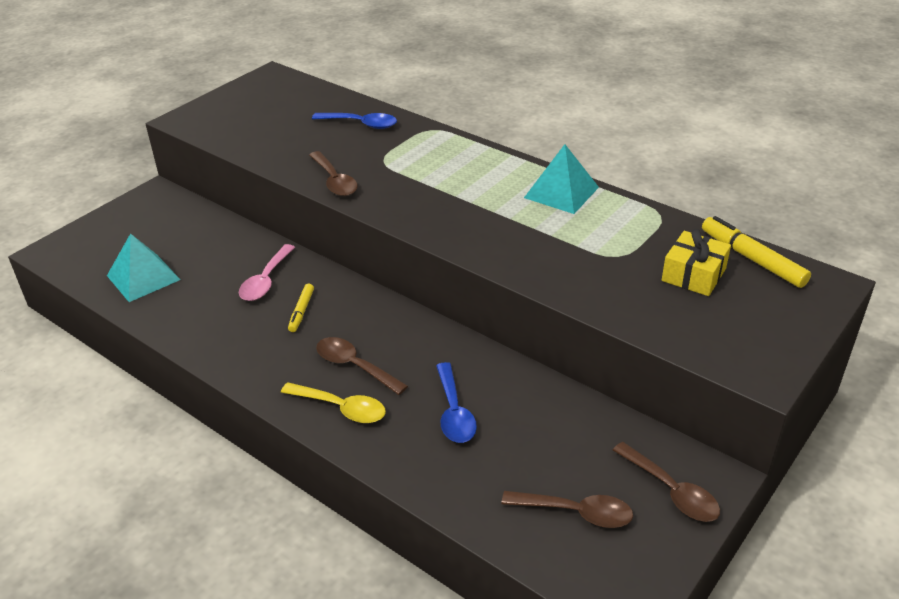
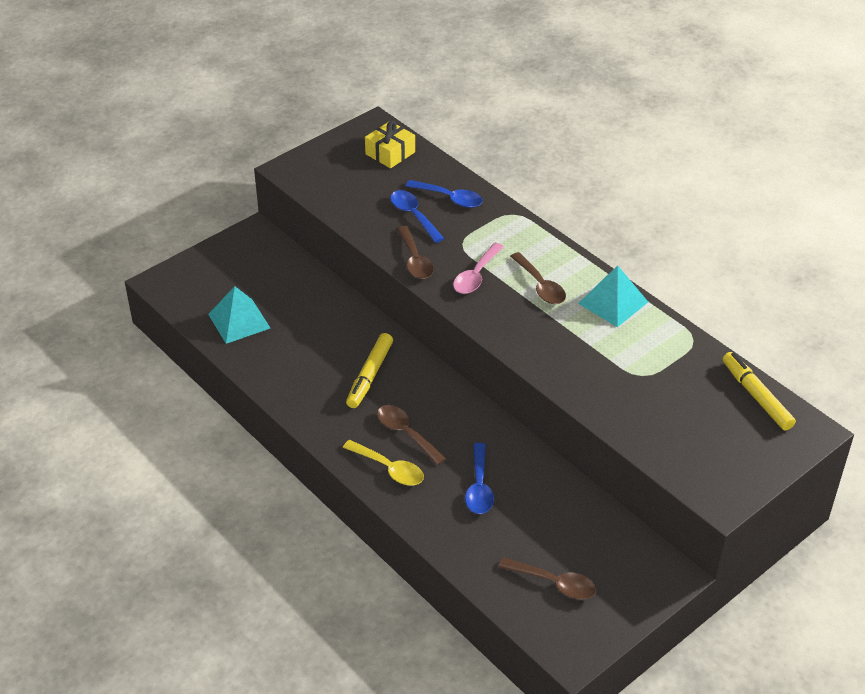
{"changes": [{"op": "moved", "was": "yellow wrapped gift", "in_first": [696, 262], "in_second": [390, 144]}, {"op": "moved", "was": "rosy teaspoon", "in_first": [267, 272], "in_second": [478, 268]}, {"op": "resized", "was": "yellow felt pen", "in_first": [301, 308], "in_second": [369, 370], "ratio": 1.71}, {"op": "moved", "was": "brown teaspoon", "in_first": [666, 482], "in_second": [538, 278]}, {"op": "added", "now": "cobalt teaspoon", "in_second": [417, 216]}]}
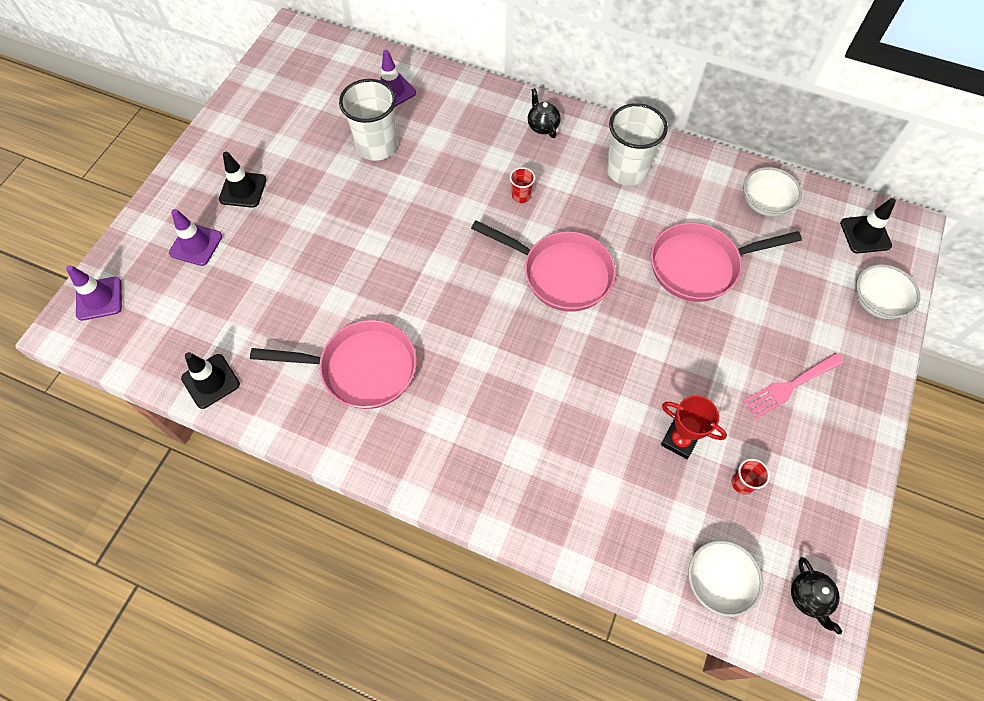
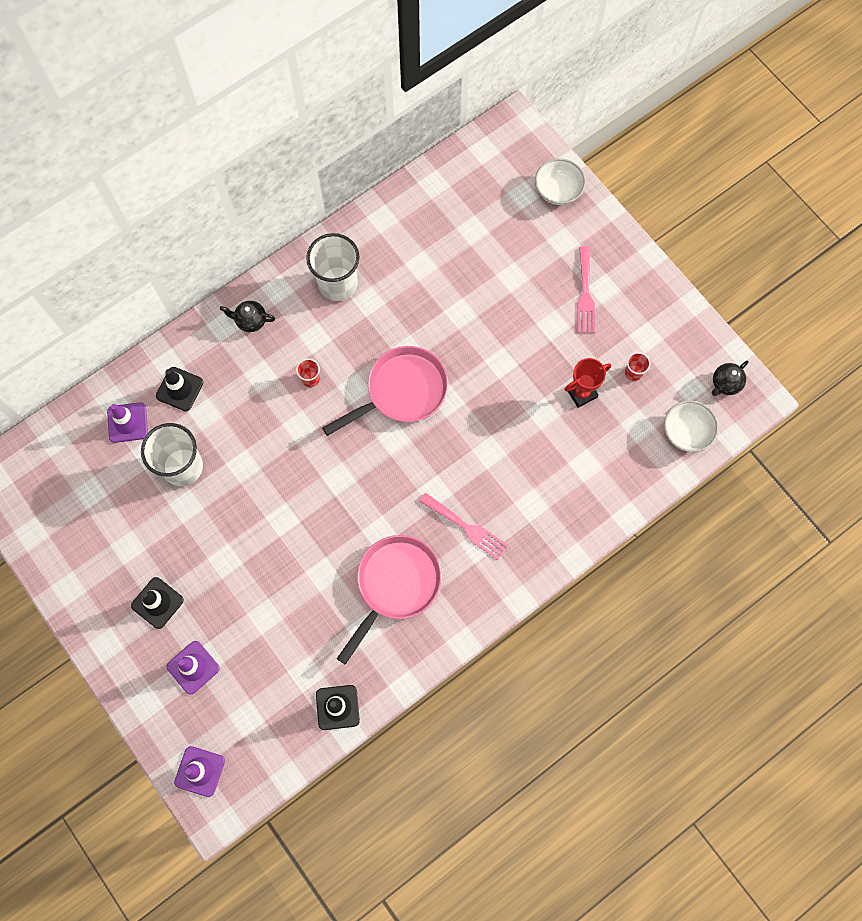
{"changes": [{"op": "removed", "was": "white bowl", "in_first": [772, 192]}, {"op": "moved", "was": "jet-black road cone", "in_first": [868, 225], "in_second": [179, 389]}, {"op": "removed", "was": "rosy skillet", "in_first": [726, 262]}, {"op": "turned", "was": "jet-black tea pot", "in_first": [816, 596], "in_second": [730, 378], "clockwise": 120}, {"op": "added", "now": "rosy dinner fork", "in_second": [463, 526]}]}
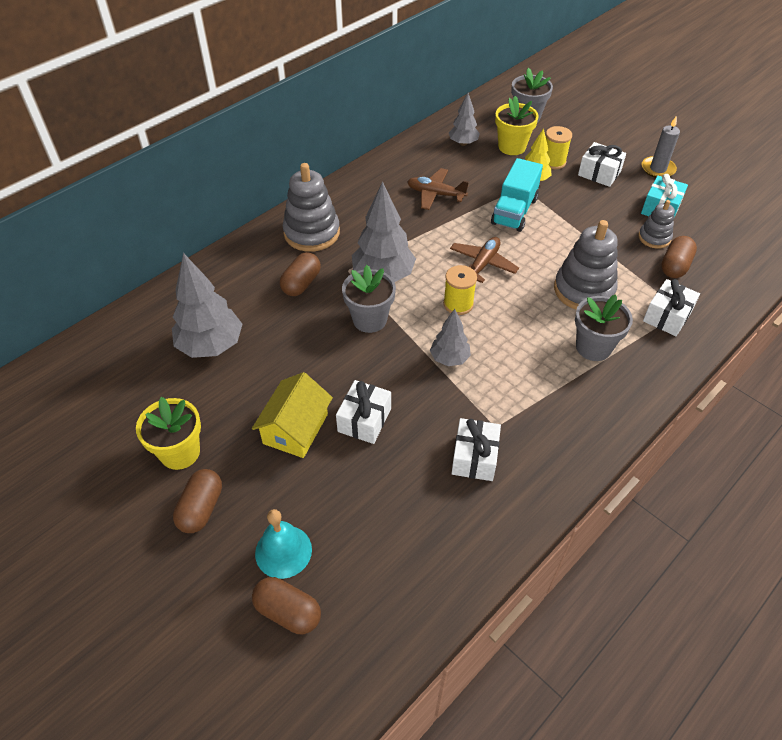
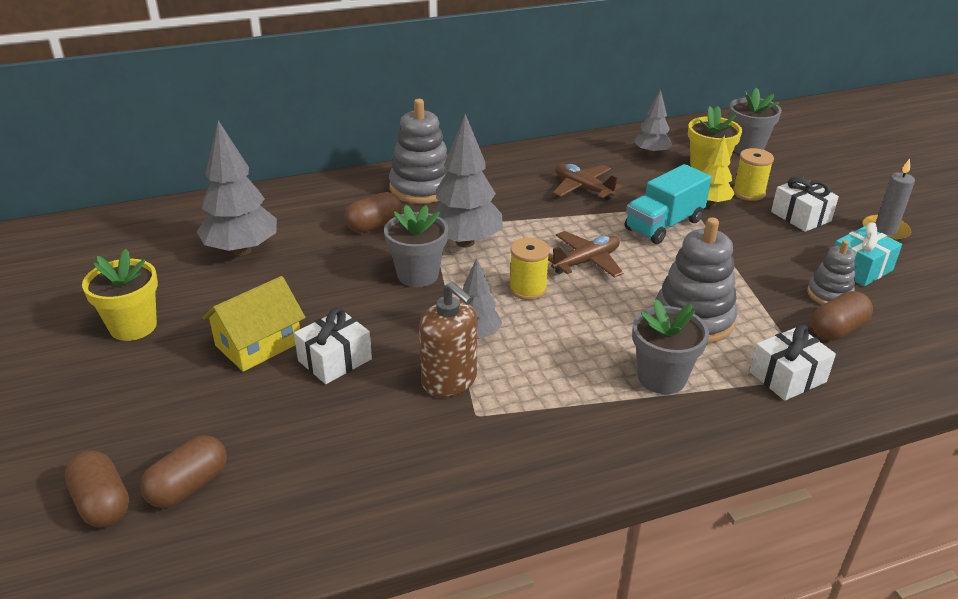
{"changes": [{"op": "removed", "was": "white wrapped gift", "in_first": [476, 449]}, {"op": "moved", "was": "brown pill shape", "in_first": [197, 501], "in_second": [183, 471]}, {"op": "removed", "was": "teal bell", "in_first": [283, 544]}, {"op": "added", "now": "brown pump bottle", "in_second": [448, 339]}]}
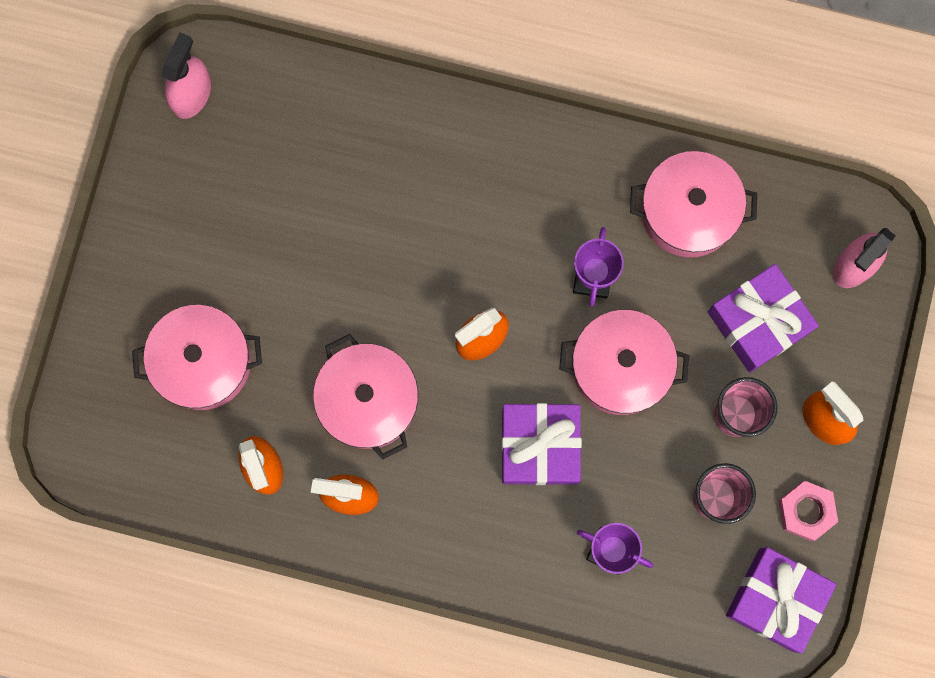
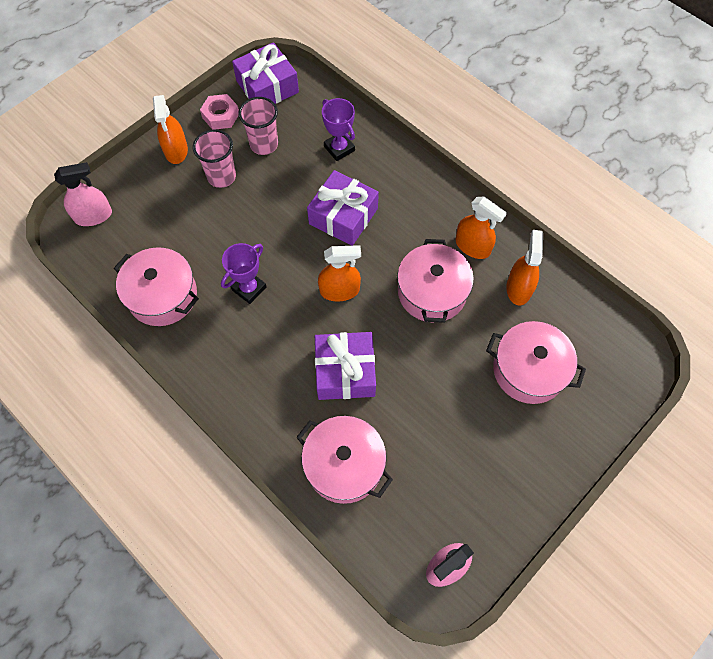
{"changes": [{"op": "moved", "was": "purple wrapped gift", "in_first": [763, 318], "in_second": [345, 366]}, {"op": "moved", "was": "rosy stockpot", "in_first": [624, 362], "in_second": [344, 460]}]}
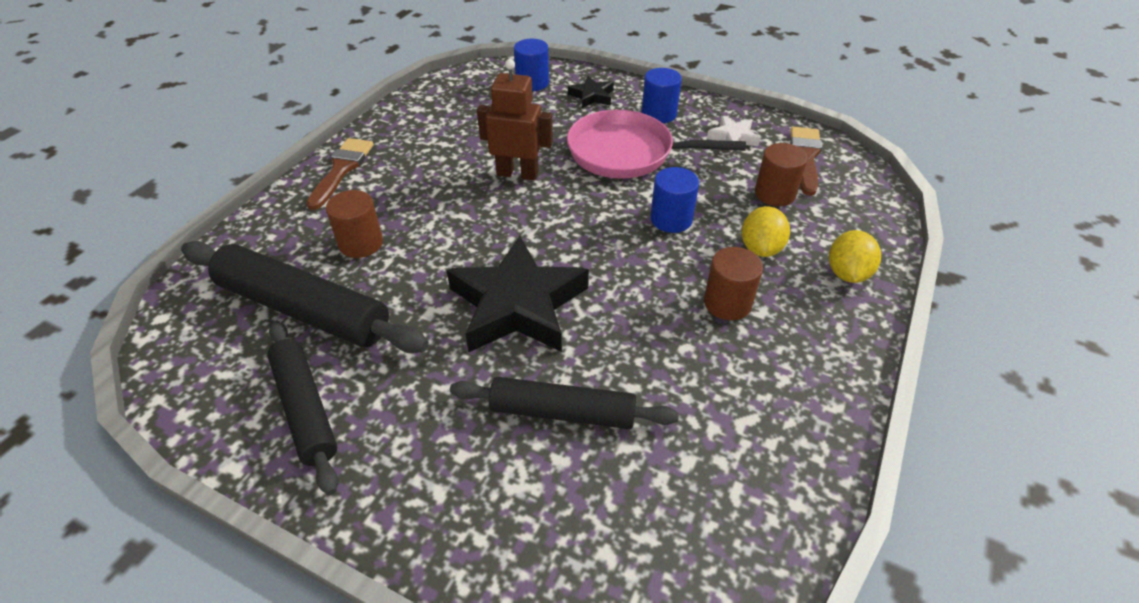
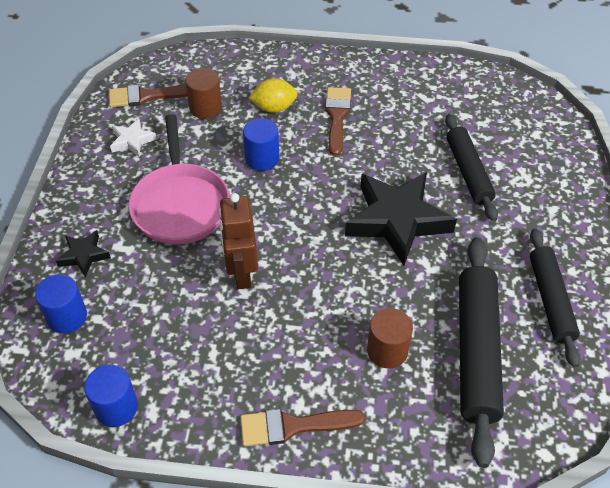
{"changes": [{"op": "moved", "was": "cobalt solid cylinder", "in_first": [662, 95], "in_second": [111, 396]}, {"op": "removed", "was": "yellow toy lemon", "in_first": [855, 256]}, {"op": "replaced", "was": "brown solid cylinder", "now": "brown brush", "in_first": [733, 283], "in_second": [338, 121]}, {"op": "turned", "was": "jet-black dough roller", "in_first": [303, 407], "in_second": [555, 297], "clockwise": -45}]}
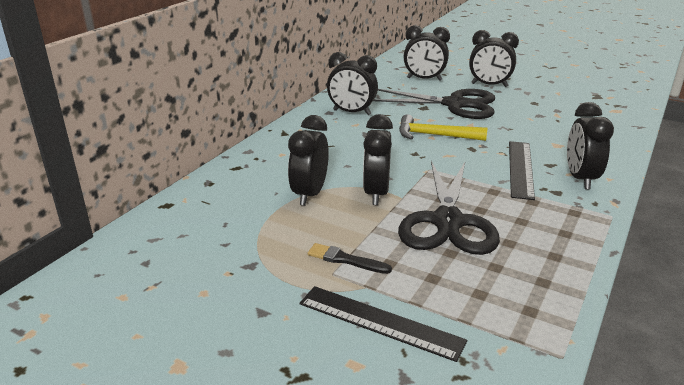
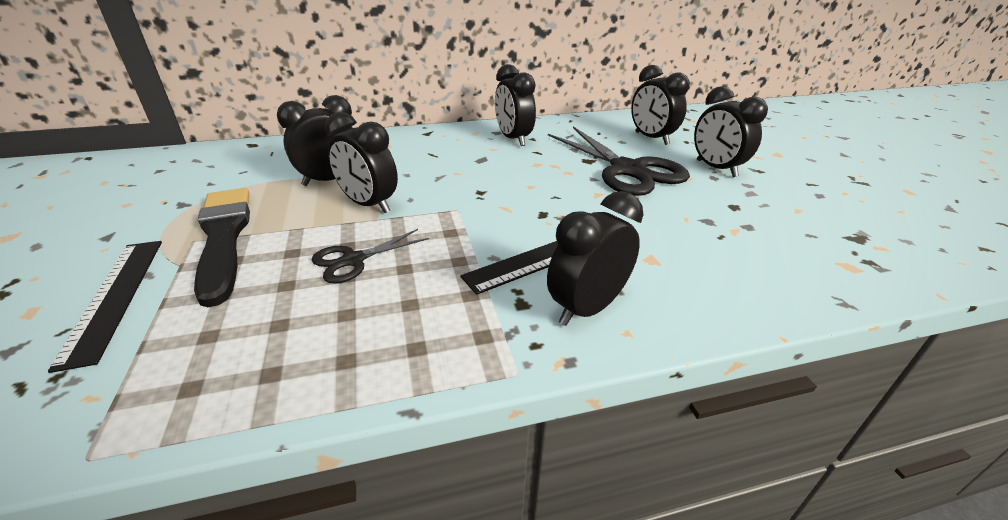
{"changes": [{"op": "turned", "was": "jet-black bedside clock", "in_first": [378, 159], "in_second": [361, 162], "clockwise": -105}, {"op": "removed", "was": "yellow hammer", "in_first": [443, 127]}, {"op": "resized", "was": "jet-black scissors", "in_first": [449, 208], "in_second": [370, 256], "ratio": 0.5}, {"op": "resized", "was": "jet-black brush", "in_first": [350, 258], "in_second": [222, 247], "ratio": 2.1}]}
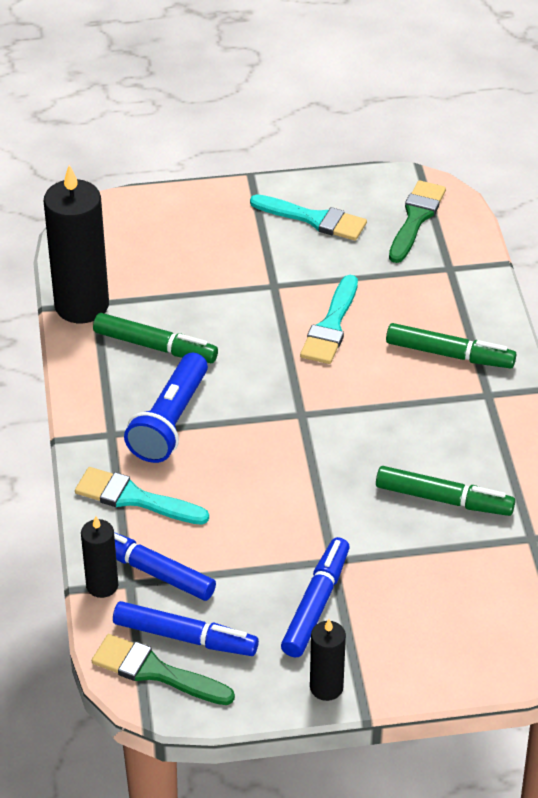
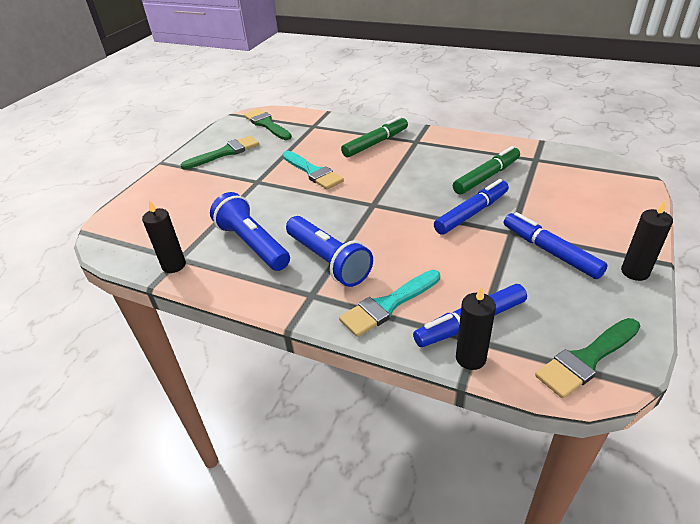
{"changes": [{"op": "resized", "was": "jet-black candle", "in_first": [76, 244], "in_second": [164, 236], "ratio": 0.52}, {"op": "recoloured", "was": "teal brush", "now": "emerald brush", "in_first": [308, 217], "in_second": [220, 152]}, {"op": "replaced", "was": "emerald felt pen", "now": "cobalt flashlight", "in_first": [155, 338], "in_second": [250, 231]}, {"op": "moved", "was": "cobalt felt pen", "in_first": [186, 628], "in_second": [471, 207]}]}
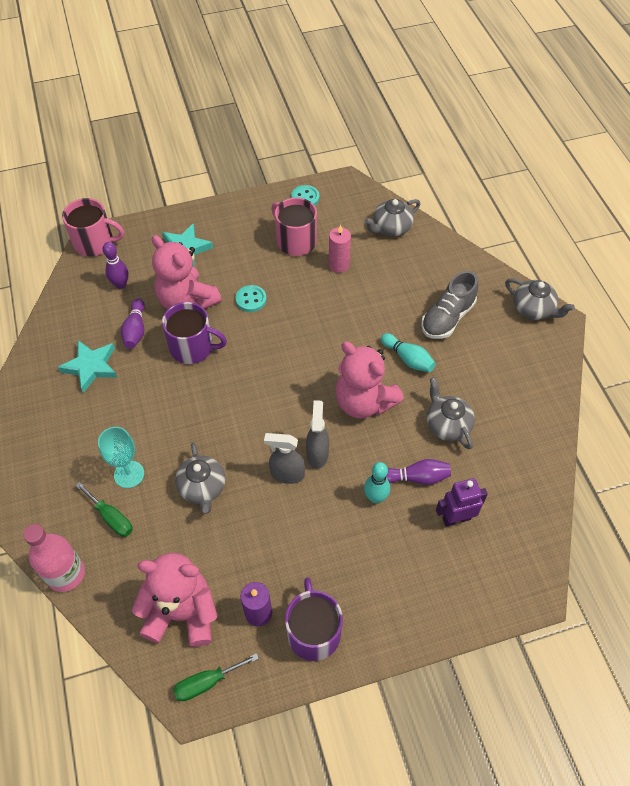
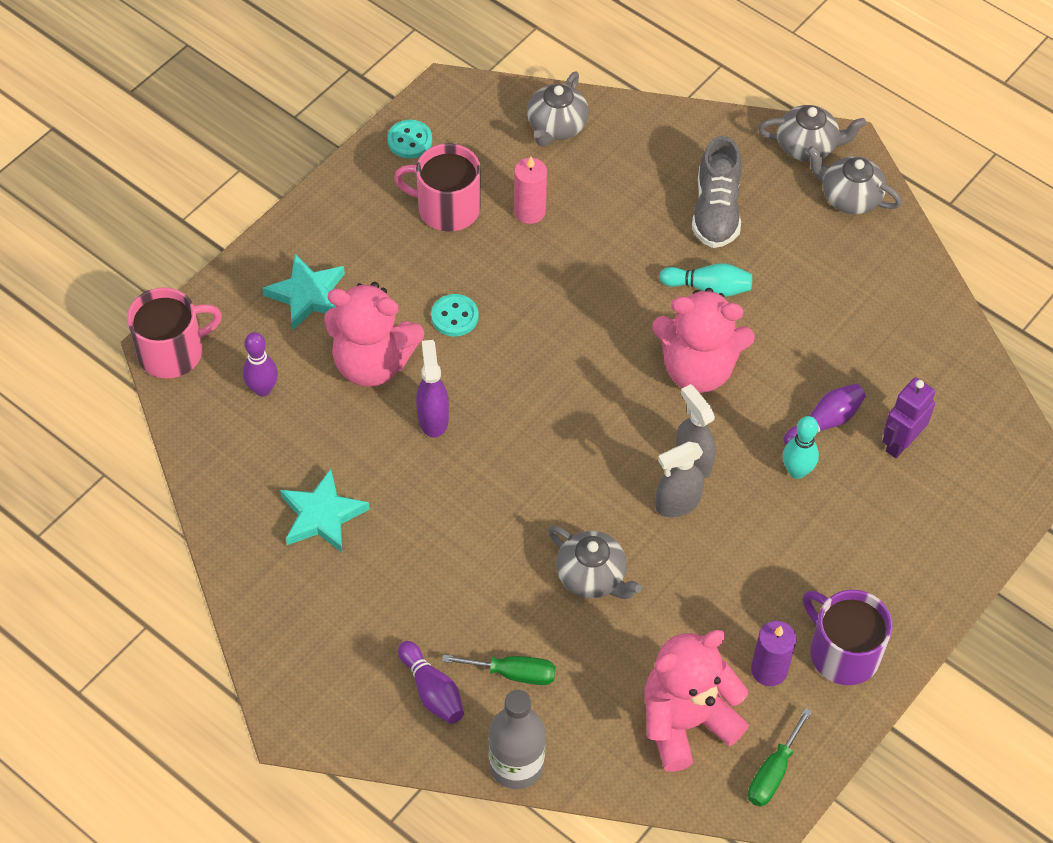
{"changes": [{"op": "moved", "was": "purple tenpin", "in_first": [133, 323], "in_second": [431, 682]}, {"op": "replaced", "was": "purple coffee mug", "now": "purple spray cleaner", "in_first": [194, 333], "in_second": [432, 389]}, {"op": "moved", "was": "grey tea pot", "in_first": [451, 413], "in_second": [854, 180]}, {"op": "removed", "was": "teal wine glass", "in_first": [121, 457]}, {"op": "recoloured", "was": "rosy flask", "now": "grey flask", "in_first": [54, 558], "in_second": [517, 739]}]}
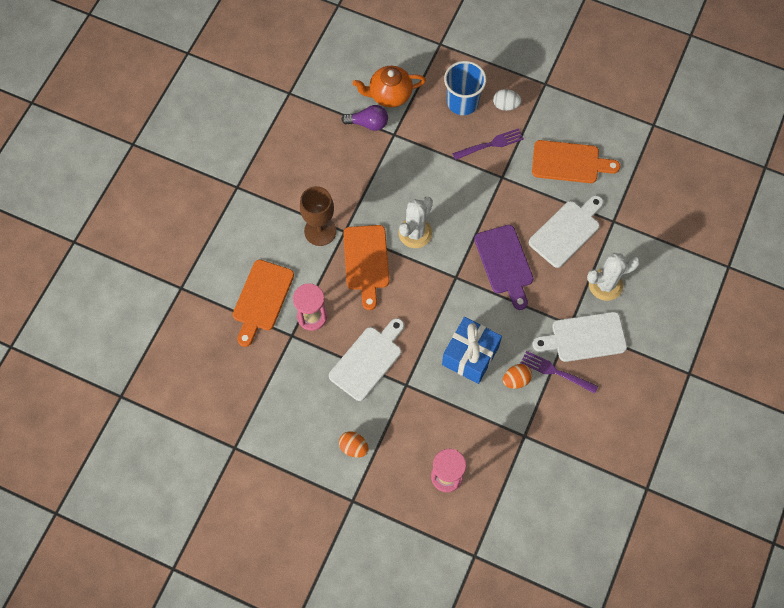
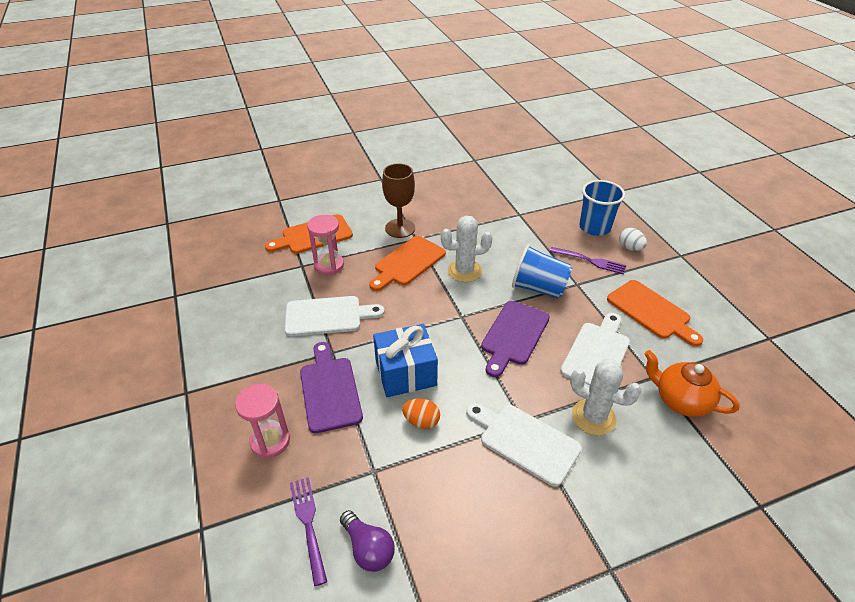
{"changes": [{"op": "moved", "was": "orange-coloured tea pot", "in_first": [389, 86], "in_second": [692, 383]}, {"op": "moved", "was": "purple bulb", "in_first": [364, 118], "in_second": [367, 541]}, {"op": "turned", "was": "white chopping board", "in_first": [566, 231], "in_second": [595, 349], "clockwise": -60}, {"op": "moved", "was": "purple dinner fork", "in_first": [559, 372], "in_second": [308, 531]}, {"op": "removed", "was": "orange-coloured toy egg", "in_first": [353, 444]}, {"op": "added", "now": "cobalt cup", "in_second": [542, 271]}, {"op": "added", "now": "purple chopping board", "in_second": [331, 387]}]}
